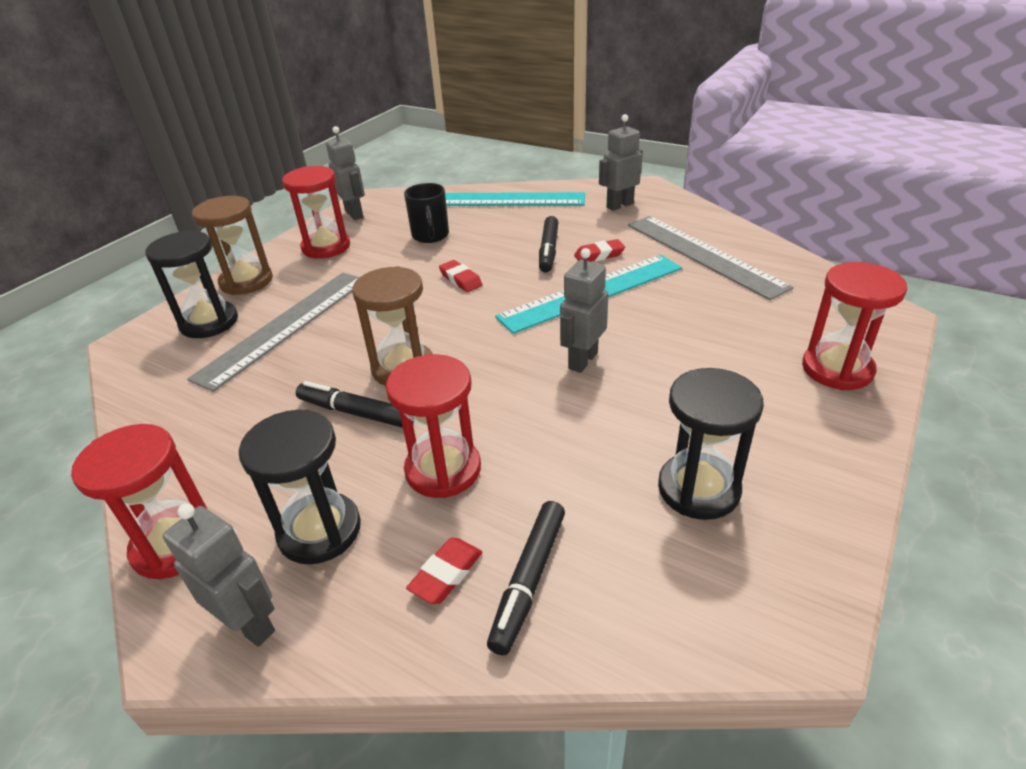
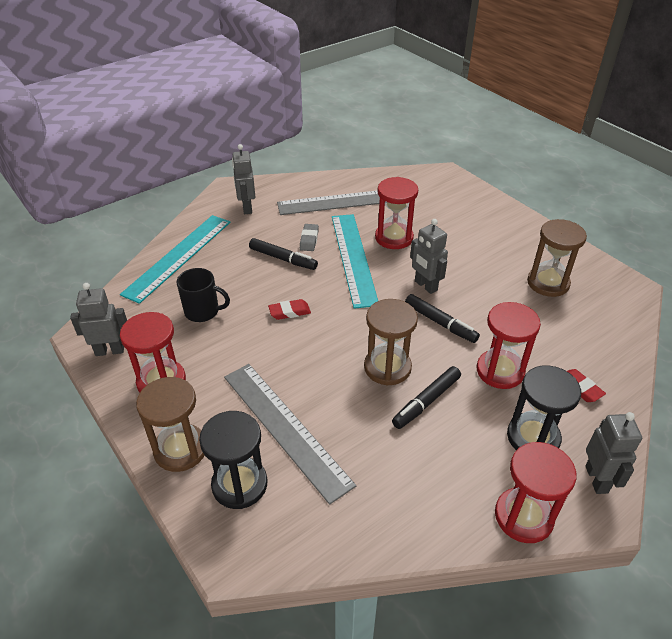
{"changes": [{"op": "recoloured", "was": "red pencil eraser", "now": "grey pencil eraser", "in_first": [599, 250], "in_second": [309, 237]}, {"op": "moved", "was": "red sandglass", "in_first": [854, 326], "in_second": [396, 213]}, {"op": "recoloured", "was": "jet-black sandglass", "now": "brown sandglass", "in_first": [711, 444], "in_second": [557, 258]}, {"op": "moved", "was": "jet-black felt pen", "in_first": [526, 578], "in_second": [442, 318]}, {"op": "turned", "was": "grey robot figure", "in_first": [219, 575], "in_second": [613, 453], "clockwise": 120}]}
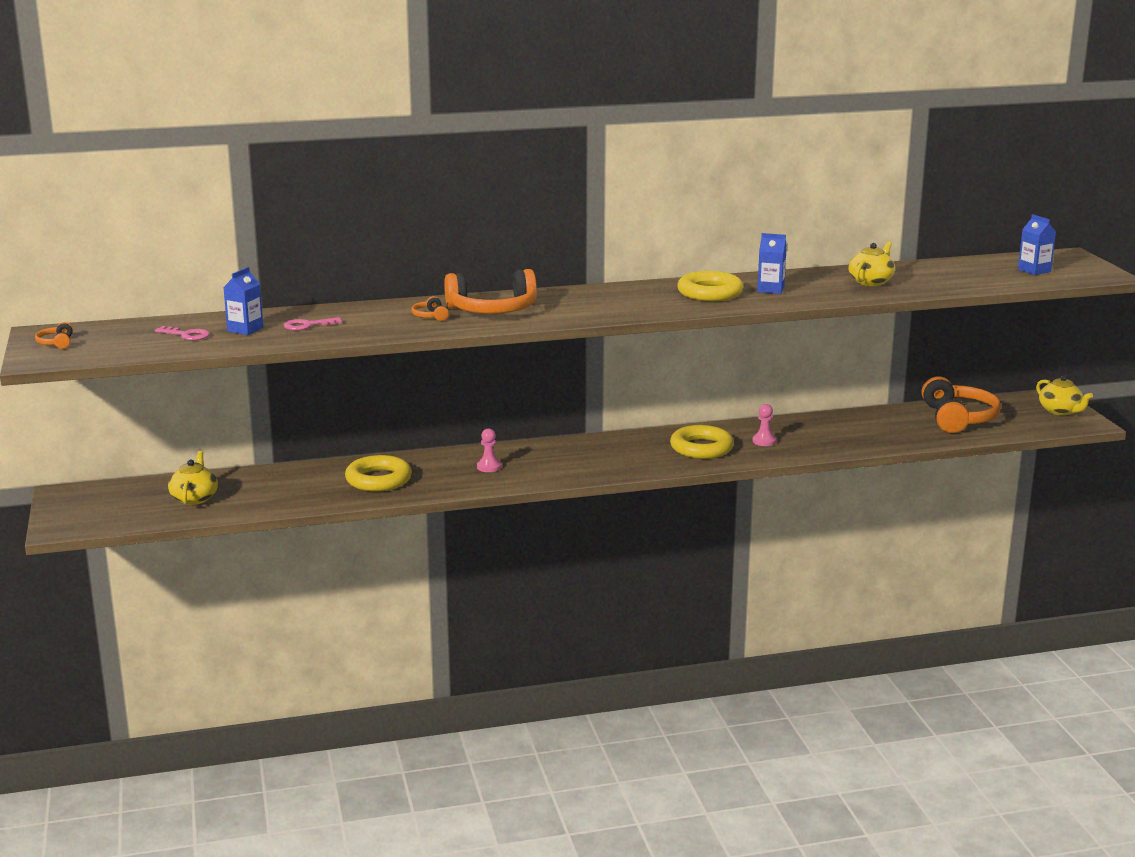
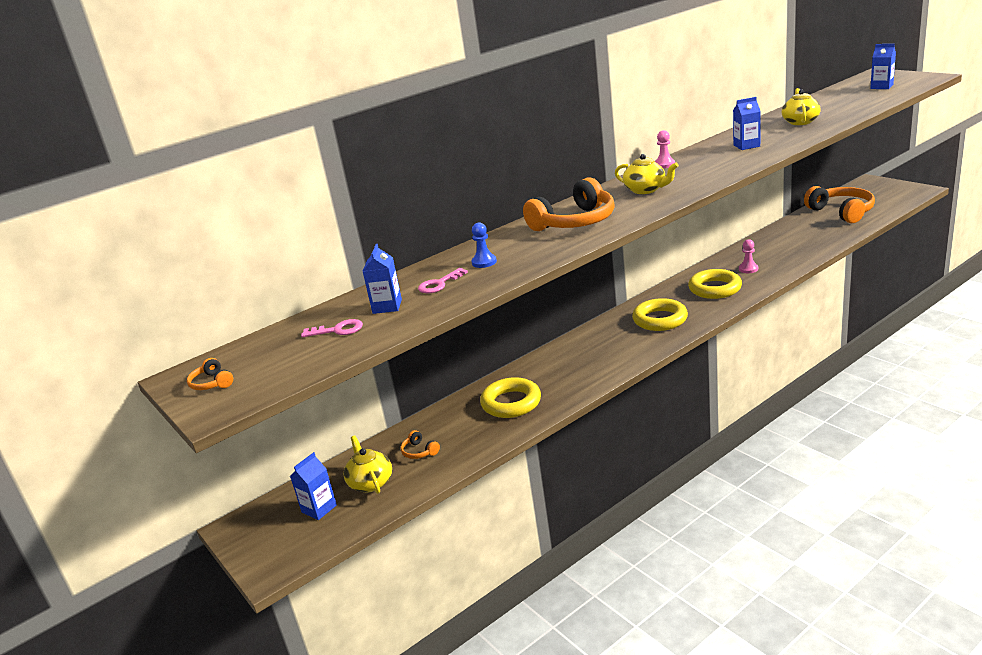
{"changes": [{"op": "moved", "was": "yellow ring", "in_first": [710, 286], "in_second": [660, 314]}, {"op": "moved", "was": "orange-coloured headphones", "in_first": [430, 308], "in_second": [420, 444]}, {"op": "moved", "was": "yellow tea pot", "in_first": [1064, 395], "in_second": [646, 174]}, {"op": "moved", "was": "rosy pawn", "in_first": [489, 450], "in_second": [665, 149]}, {"op": "added", "now": "cobalt pawn", "in_second": [484, 245]}, {"op": "added", "now": "cobalt juice carton", "in_second": [313, 486]}]}
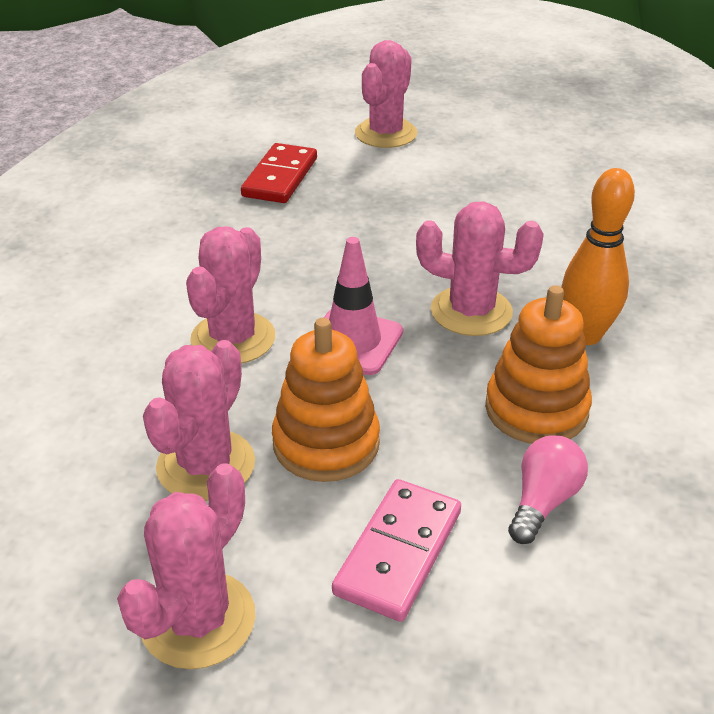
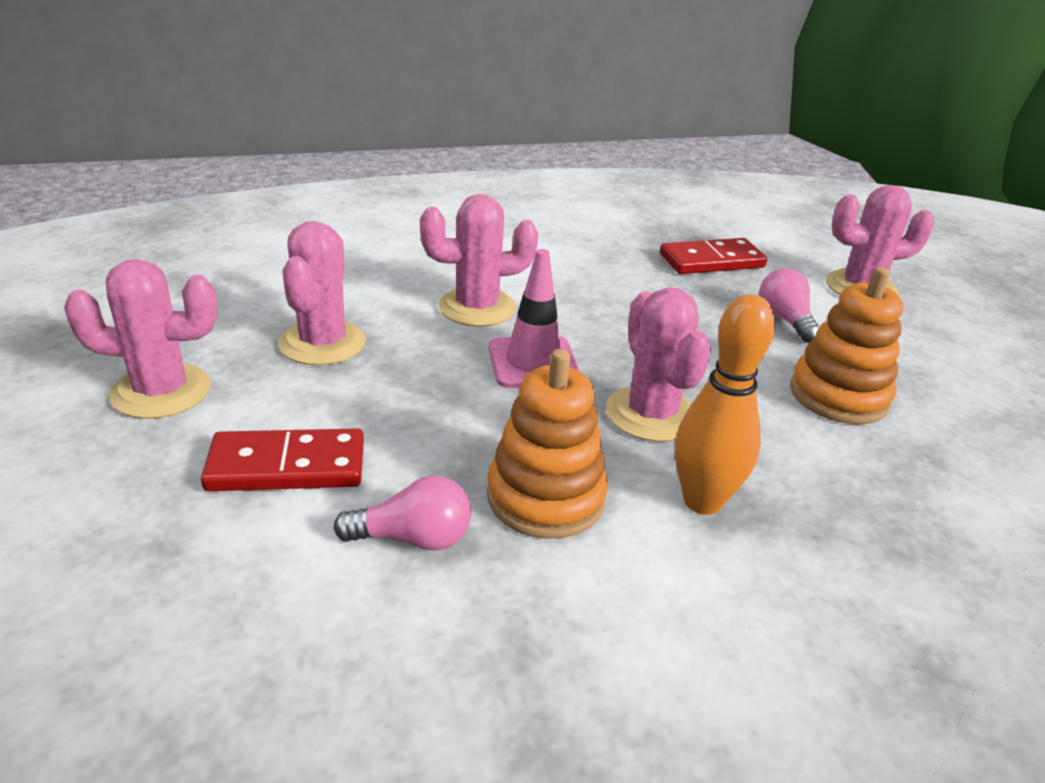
{"changes": [{"op": "moved", "was": "orange-coloured ring stacker", "in_first": [326, 400], "in_second": [846, 345]}, {"op": "turned", "was": "rosy cactus", "in_first": [199, 420], "in_second": [322, 293], "clockwise": -75}, {"op": "recoloured", "was": "rosy domino", "now": "red domino", "in_first": [396, 550], "in_second": [282, 459]}, {"op": "added", "now": "rosy bulb", "in_second": [789, 305]}]}
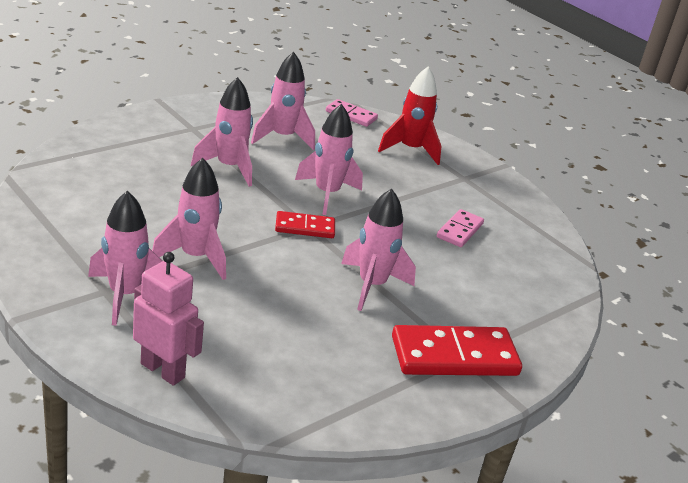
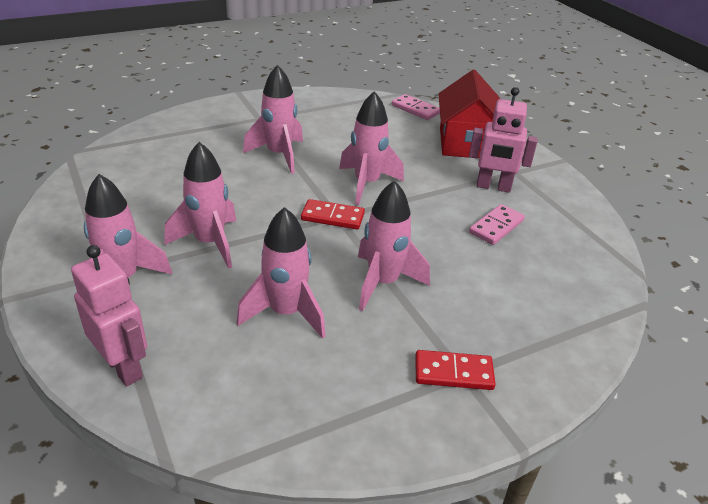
{"changes": [{"op": "moved", "was": "rosy rocket", "in_first": [283, 101], "in_second": [281, 273]}, {"op": "replaced", "was": "red rocket", "now": "red cottage", "in_first": [409, 116], "in_second": [469, 114]}, {"op": "resized", "was": "red domino", "in_first": [457, 350], "in_second": [455, 370], "ratio": 0.56}, {"op": "added", "now": "rosy robot figure", "in_second": [503, 140]}]}
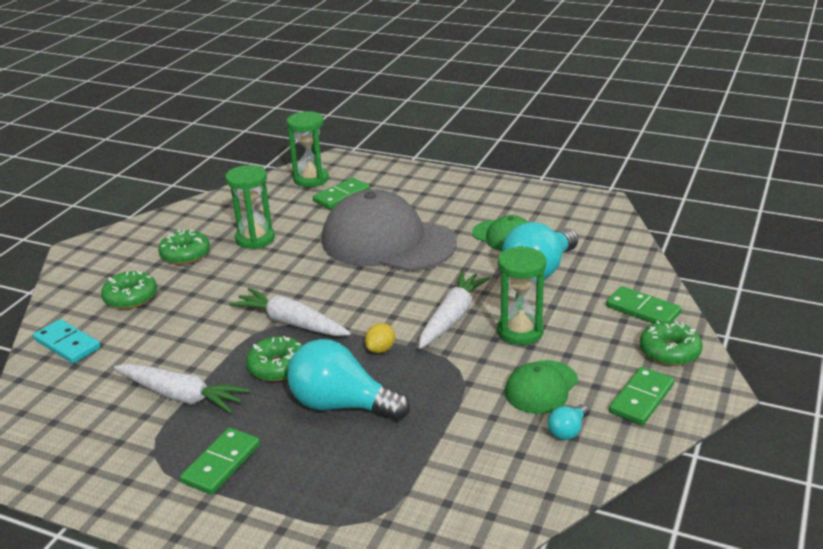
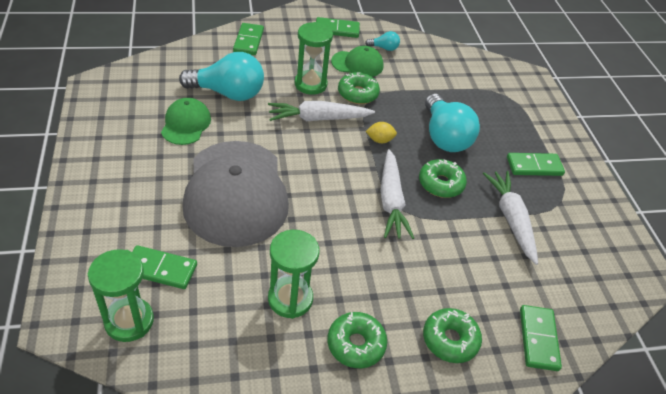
{"changes": [{"op": "recoloured", "was": "teal domino", "now": "emerald domino", "in_first": [67, 341], "in_second": [541, 338]}, {"op": "moved", "was": "emerald donut", "in_first": [671, 343], "in_second": [359, 88]}]}
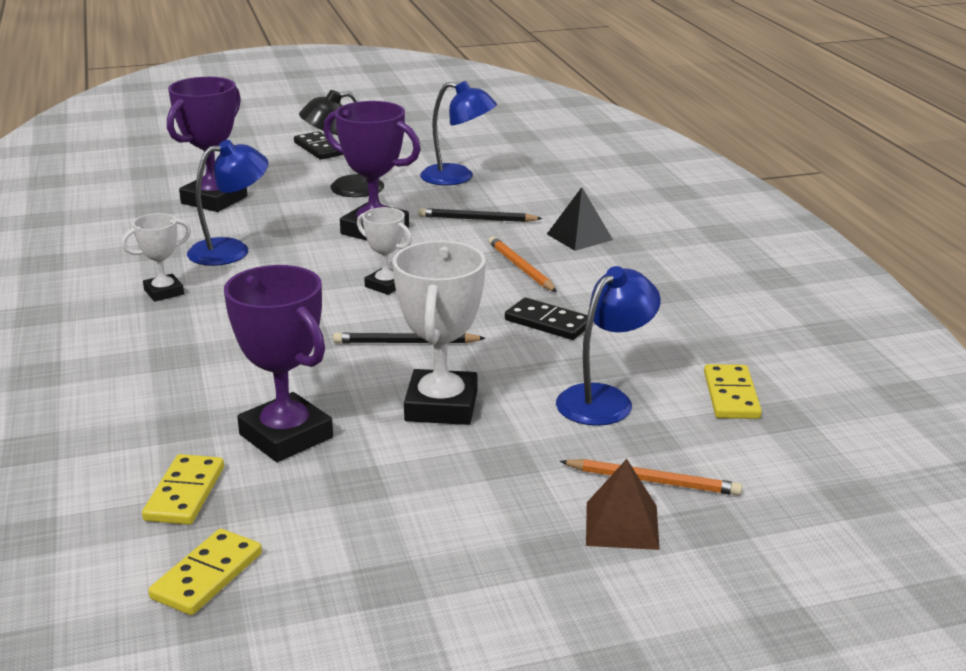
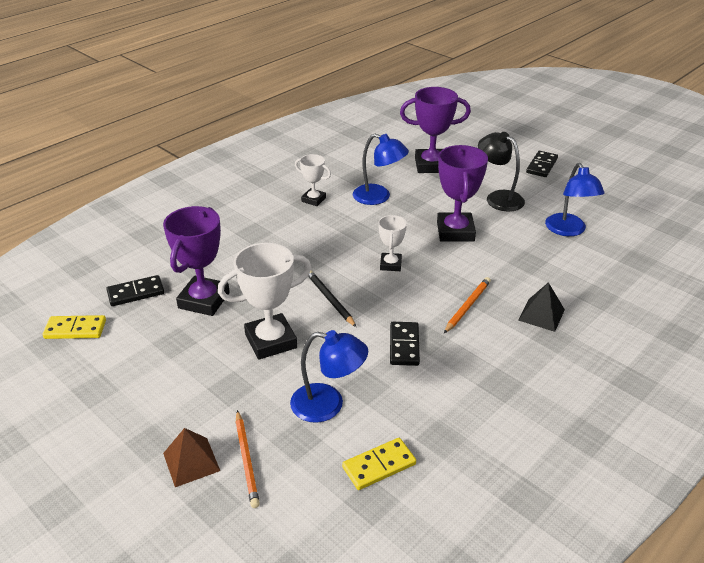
{"changes": [{"op": "removed", "was": "jet-black wooden pencil", "in_first": [481, 215]}, {"op": "recoloured", "was": "yellow domino", "now": "jet-black domino", "in_first": [183, 489], "in_second": [135, 290]}]}
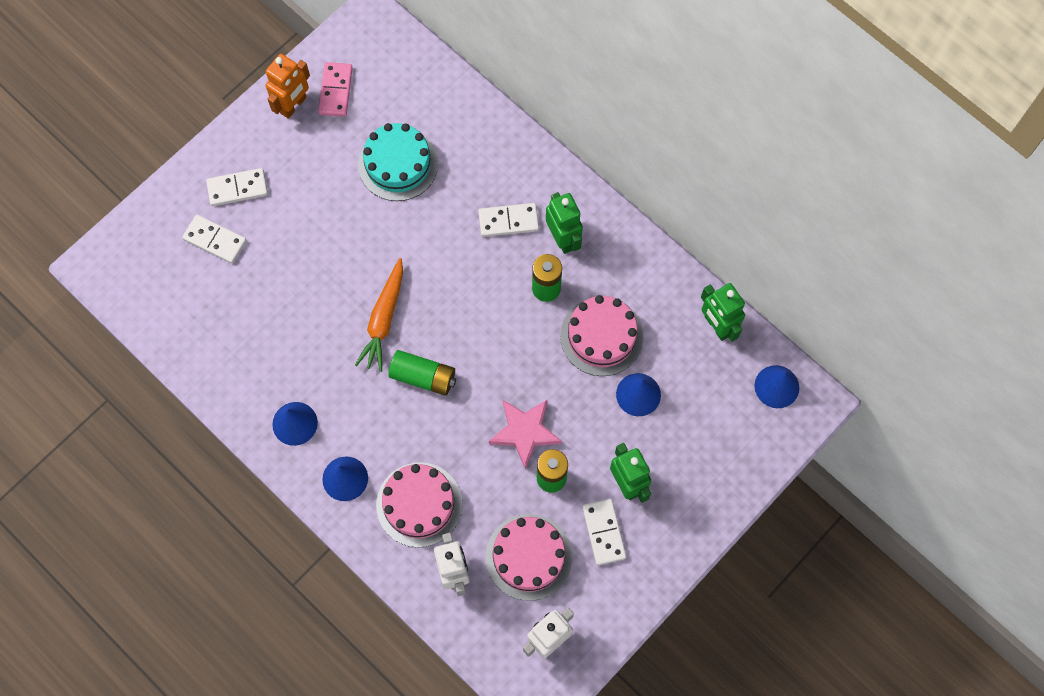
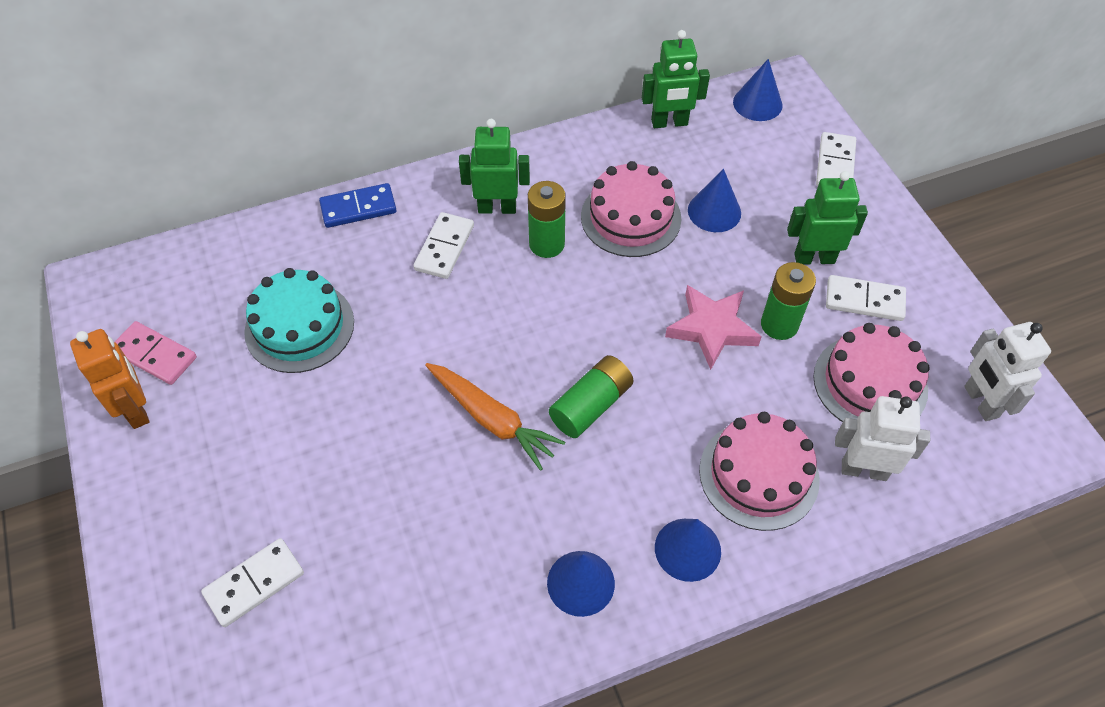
{"changes": [{"op": "moved", "was": "white domino", "in_first": [237, 187], "in_second": [836, 159]}, {"op": "added", "now": "cobalt domino", "in_second": [357, 205]}]}
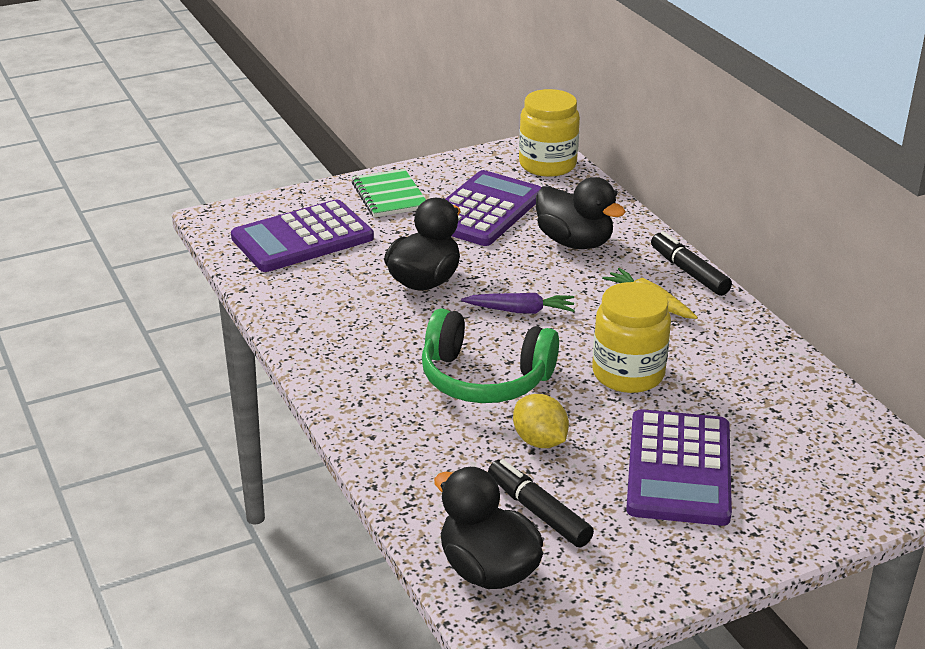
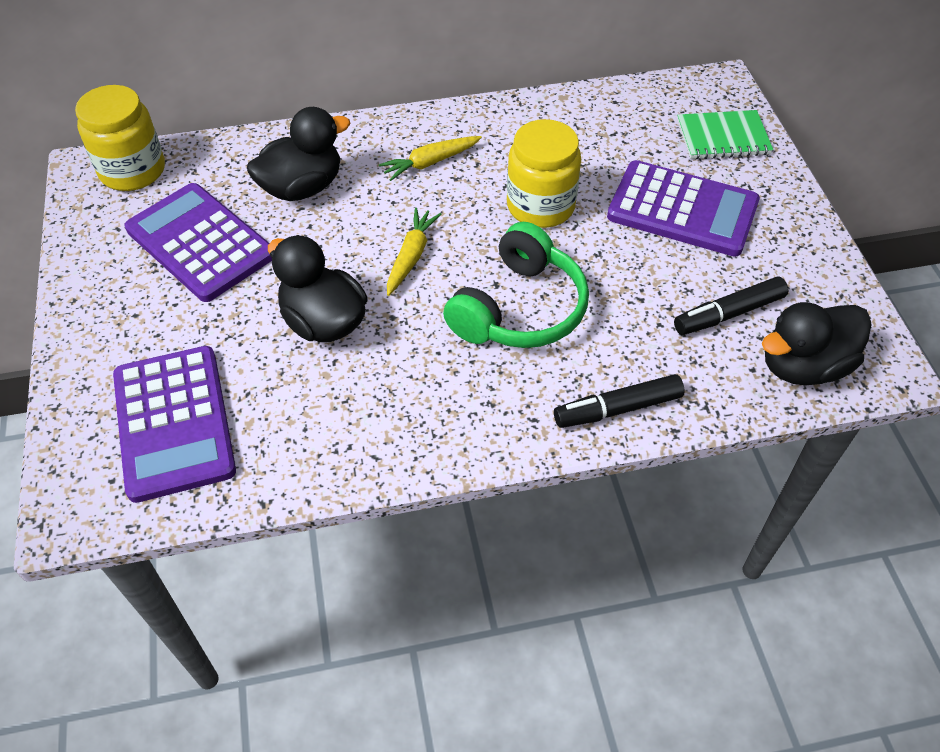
{"changes": [{"op": "moved", "was": "emerald notepad", "in_first": [389, 193], "in_second": [725, 134]}, {"op": "moved", "was": "jet-black felt pen", "in_first": [691, 263], "in_second": [619, 401]}, {"op": "recoloured", "was": "purple carrot", "now": "yellow carrot", "in_first": [518, 303], "in_second": [414, 252]}, {"op": "removed", "was": "yellow toy lemon", "in_first": [541, 421]}]}
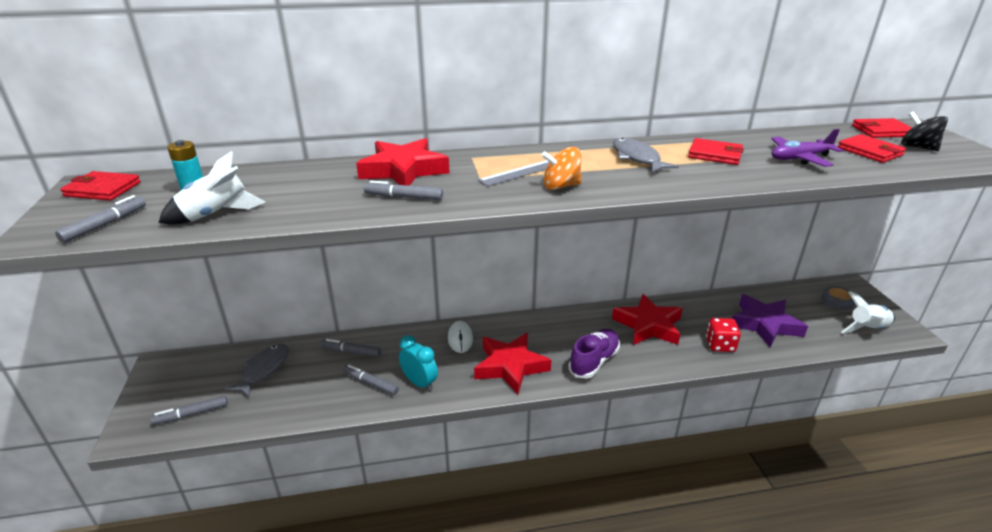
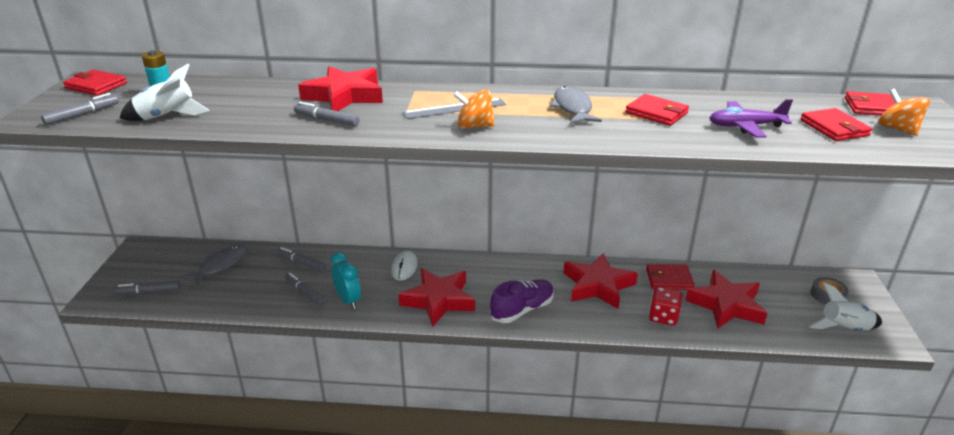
{"changes": [{"op": "recoloured", "was": "jet-black toy top", "now": "orange-coloured toy top", "in_first": [924, 131], "in_second": [904, 112]}, {"op": "recoloured", "was": "purple star", "now": "red star", "in_first": [770, 320], "in_second": [726, 299]}, {"op": "added", "now": "red card wallet", "in_second": [670, 277]}]}
